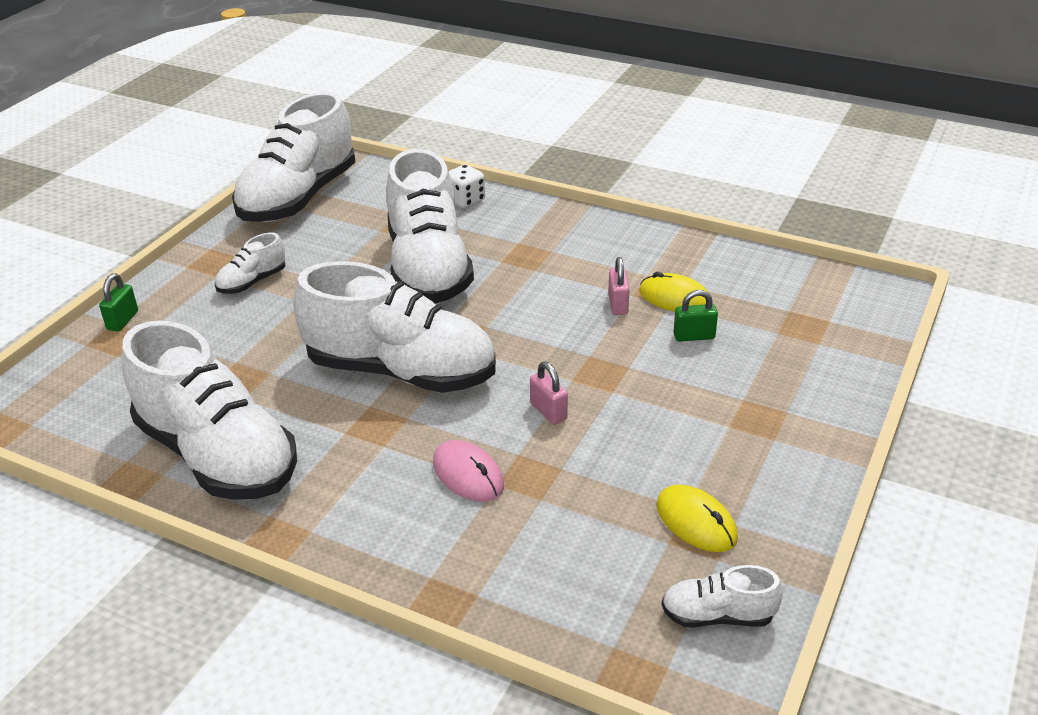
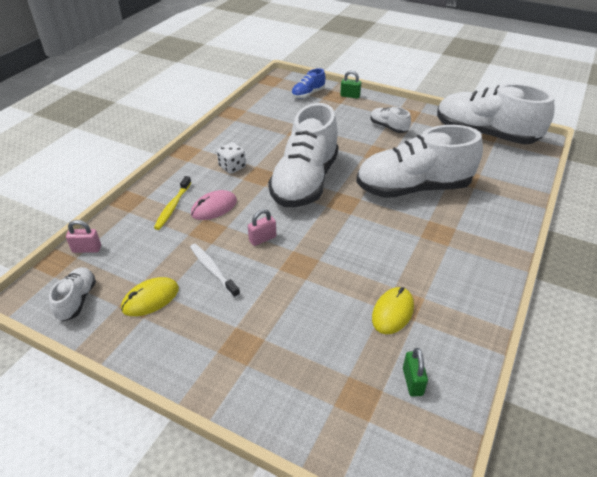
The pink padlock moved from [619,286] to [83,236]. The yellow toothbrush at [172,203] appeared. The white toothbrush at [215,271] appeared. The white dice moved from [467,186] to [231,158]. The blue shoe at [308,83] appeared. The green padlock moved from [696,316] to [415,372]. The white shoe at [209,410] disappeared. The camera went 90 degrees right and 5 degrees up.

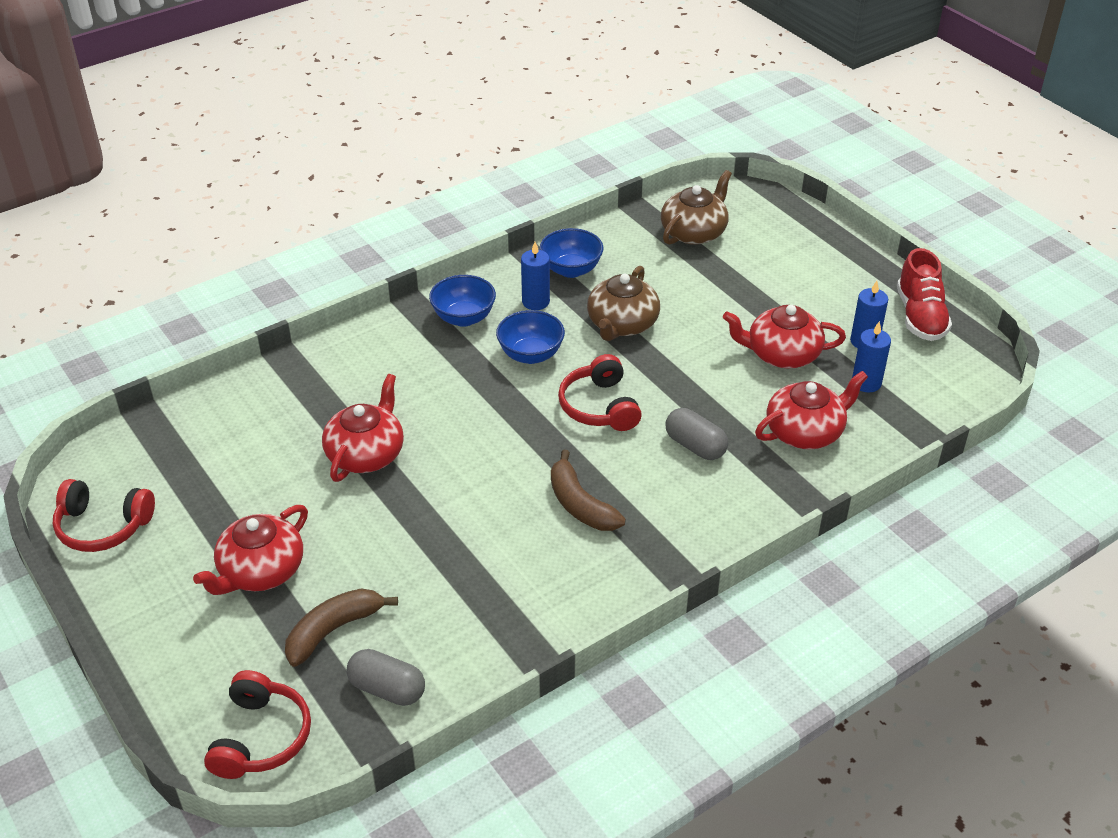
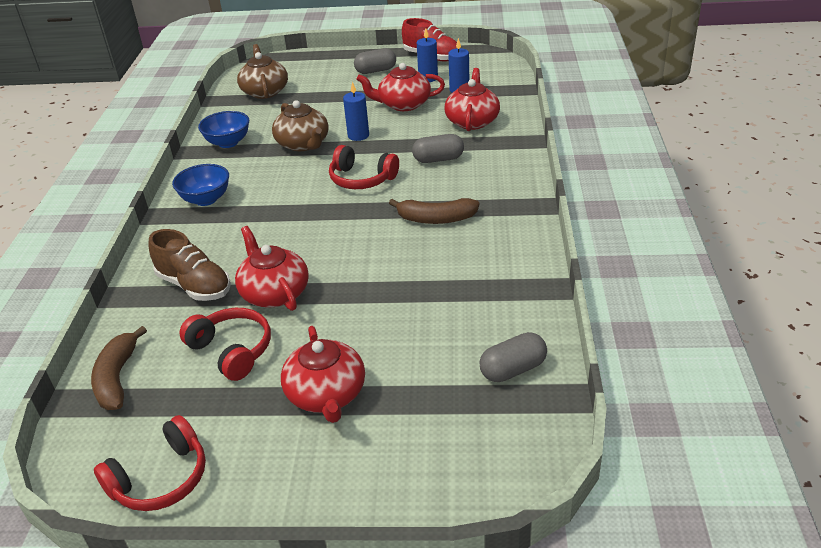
The brown banana moved from [341,628] to [119,368]. The brown shoe at [190,265] appeared. The red headphones moved from [257,724] to [225,344]. The blue candle moved from [535,276] to [356,111]. The grey capsule at [375,61] appeared. The red teapot at [784,336] turned 45 degrees clockwise. The blue bowl at [530,337] disappeared. The camera went 50 degrees left and 5 degrees down.

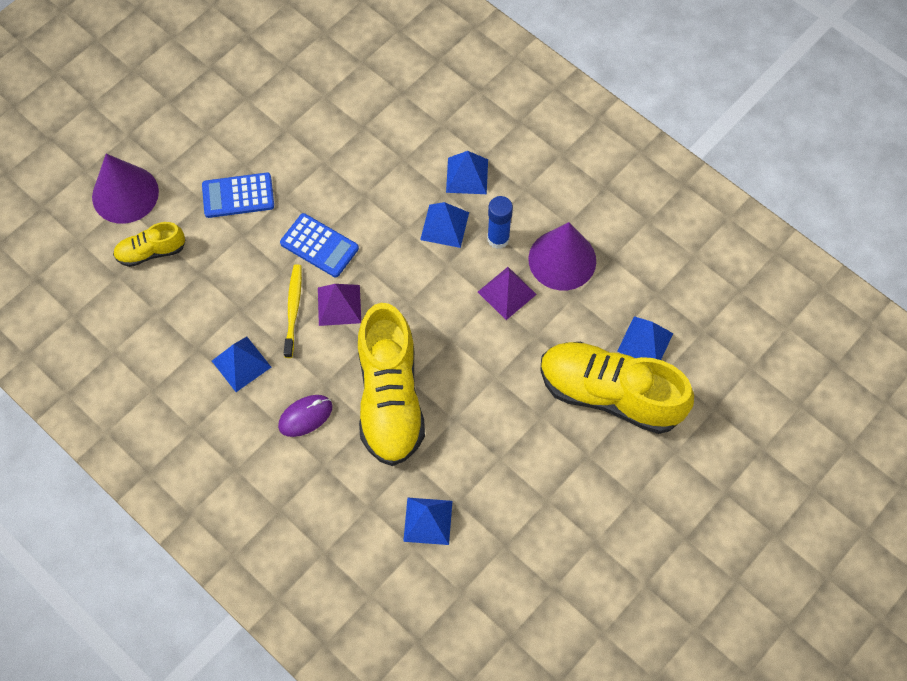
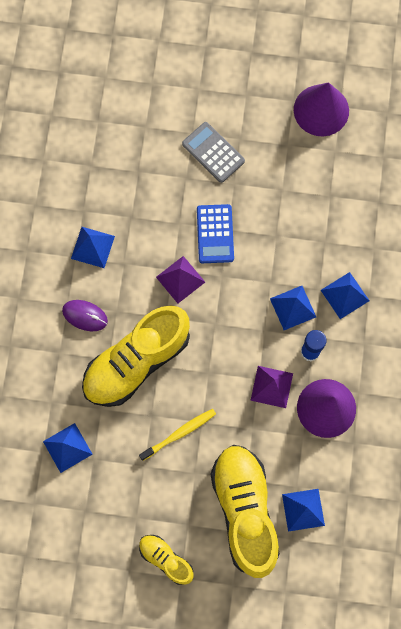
The yellow toothbrush moved from [293,311] to [177,435]. The yellow shoe moved from [149,244] to [166,560]. The blue calculator at [238,195] became the grey calculator at [213,152]. The purple cone moved from [125,189] to [321,109]. The camera went 55 degrees right and 10 degrees up.

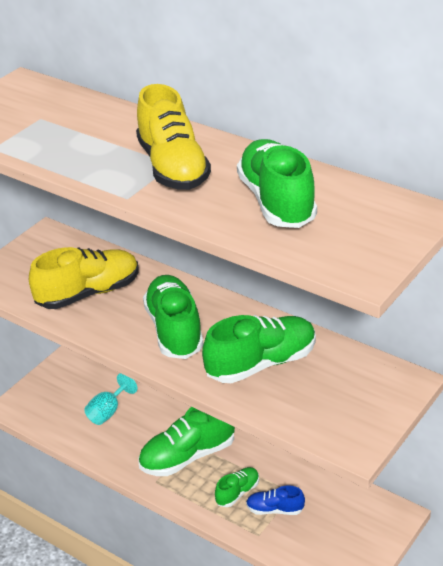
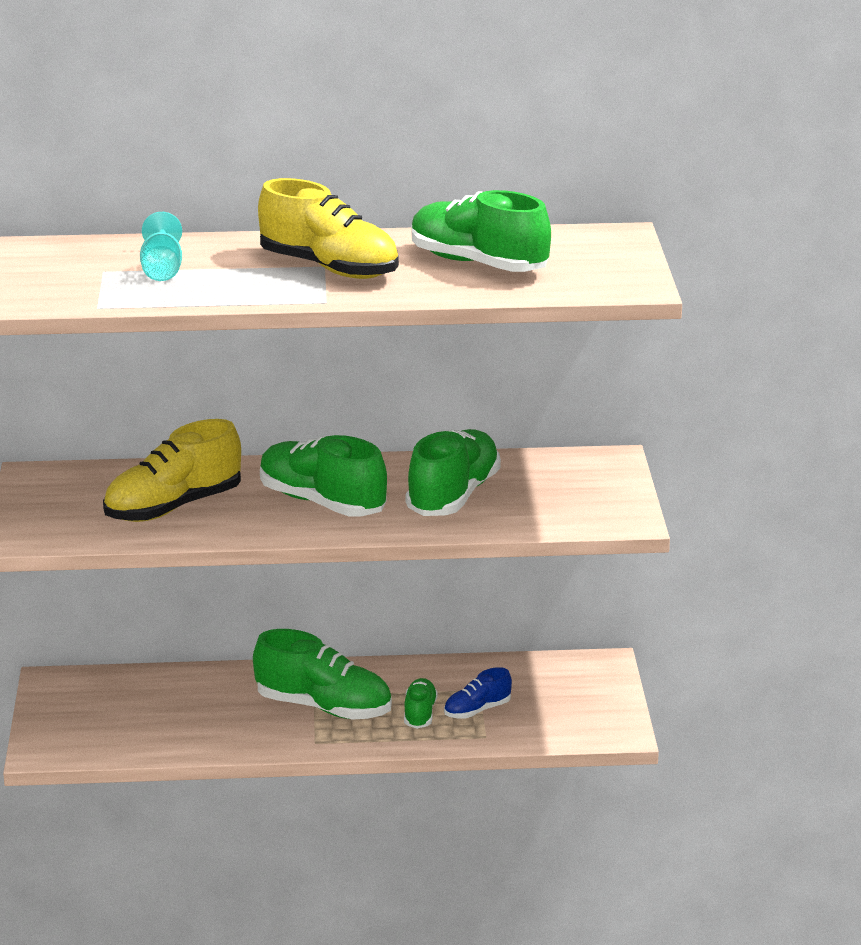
The yellow shoe at [84,278] turned 150 degrees counterclockwise. The turquoise goblet moved from [111,399] to [161,246]. The green shoe at [186,441] turned 90 degrees counterclockwise. The camera went 40 degrees left and 10 degrees down.

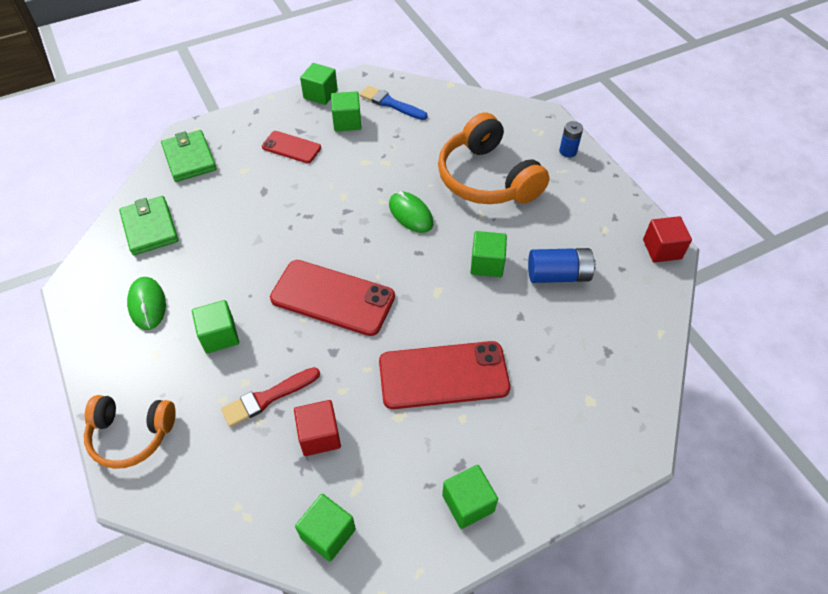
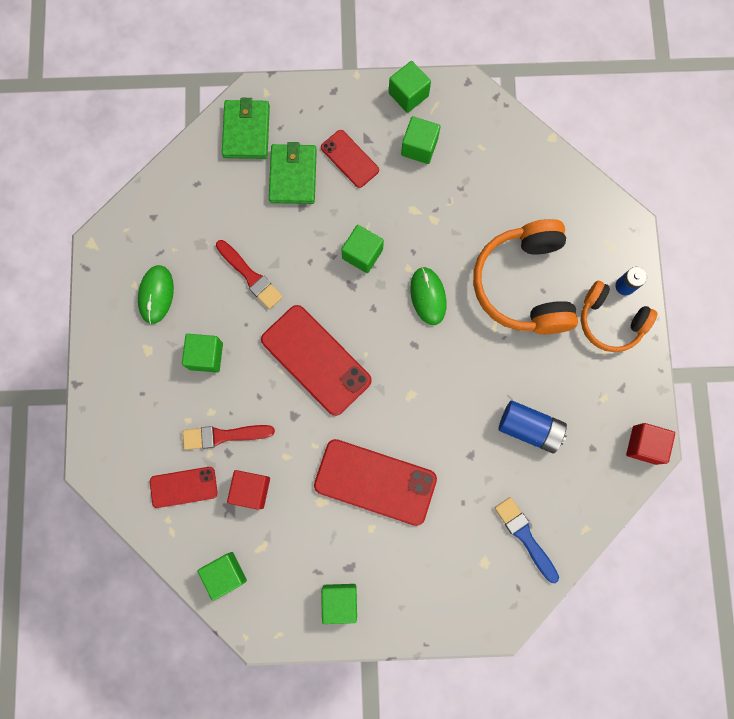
The red phone at [184,487] appeared. The red brush at [249,274] appeared. The green wallet moved from [148,225] to [293,173]. The green cube moved from [489,254] to [362,249]. The blue brush moved from [393,103] to [527,540]. The orange headphones moved from [130,432] to [619,316]. The camera went 25 degrees right and 25 degrees up.

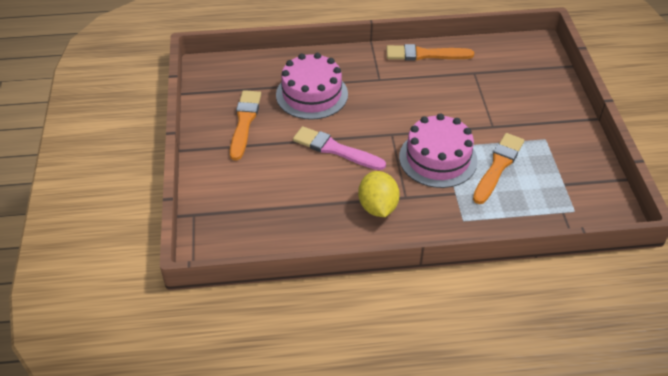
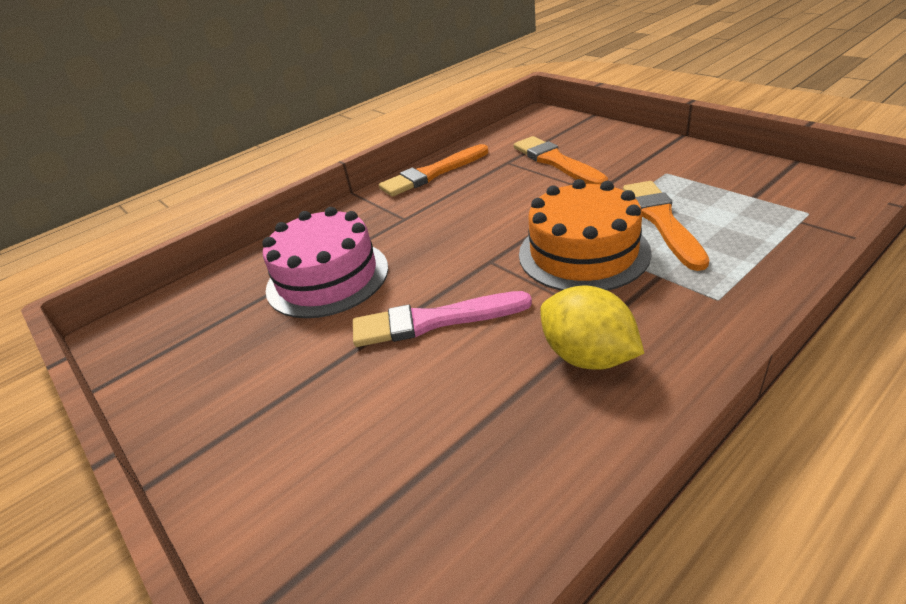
The orange brush moved from [245,125] to [561,160]. The pink cake at [438,150] became the orange cake at [585,235]. The camera went 30 degrees left and 10 degrees down.

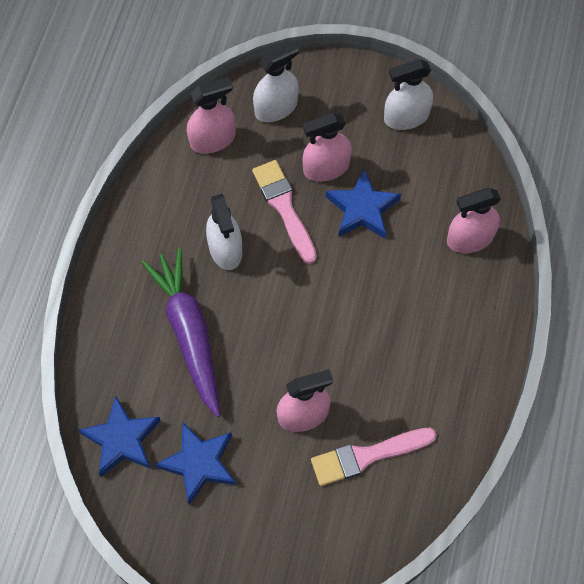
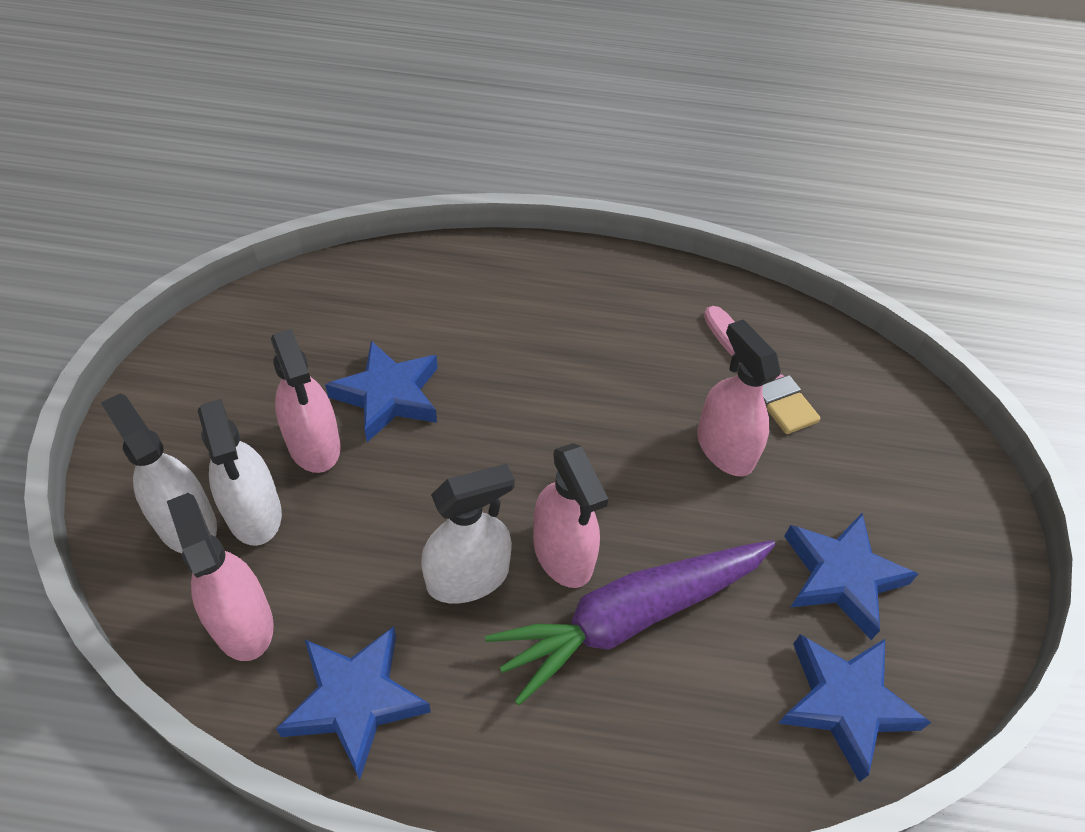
The white spray bottle moved from [408,94] to [240,472]. The blue star at [353,703] appeared. The pink spray bottle moved from [474,220] to [570,515]. The pink brush at [284,212] disappeared. The camera went 100 degrees left and 15 degrees down.

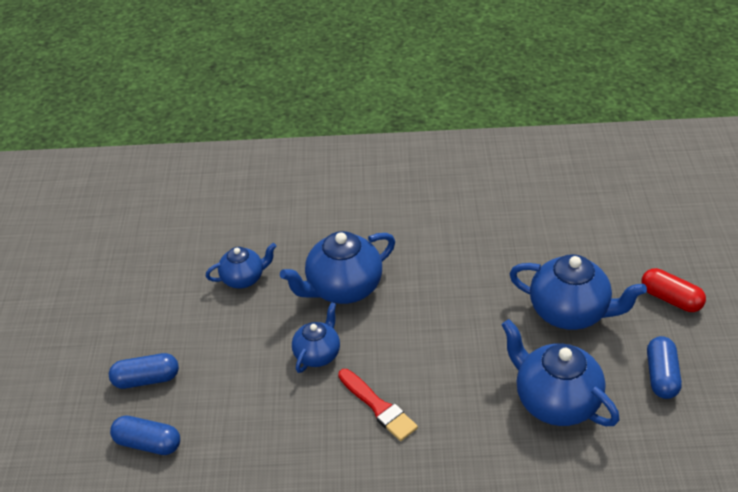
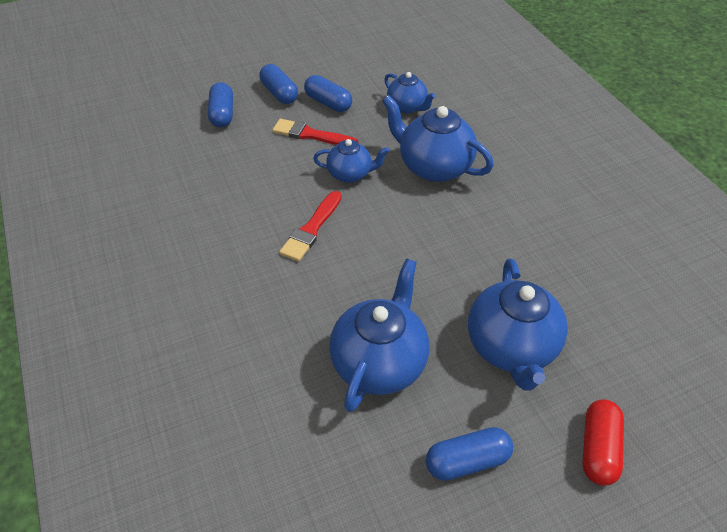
The red brush at [315,132] appeared. The blue capsule at [328,93] appeared. The camera went 65 degrees right and 5 degrees up.

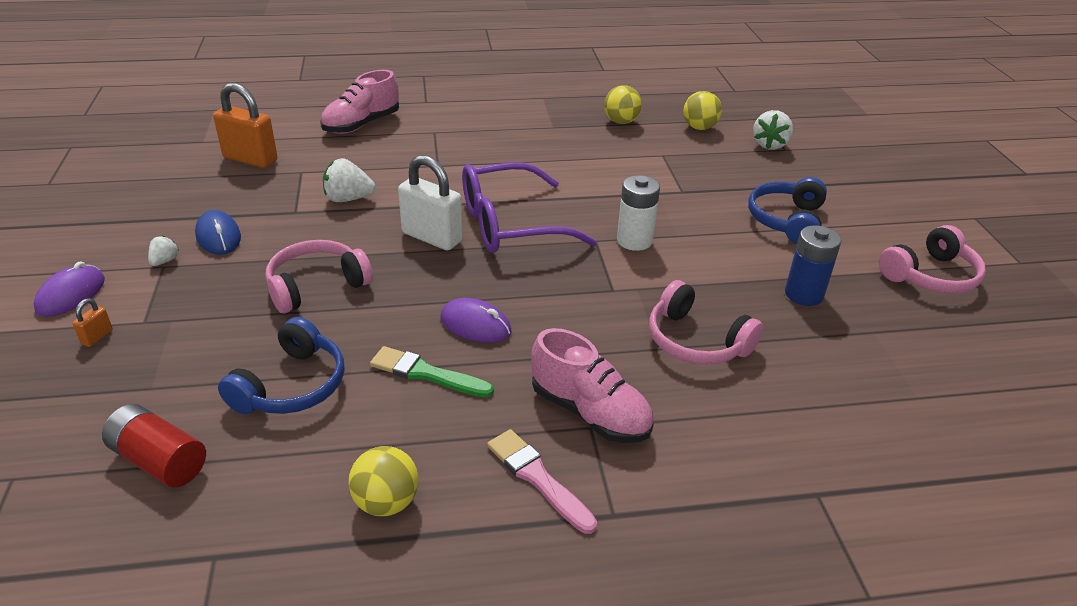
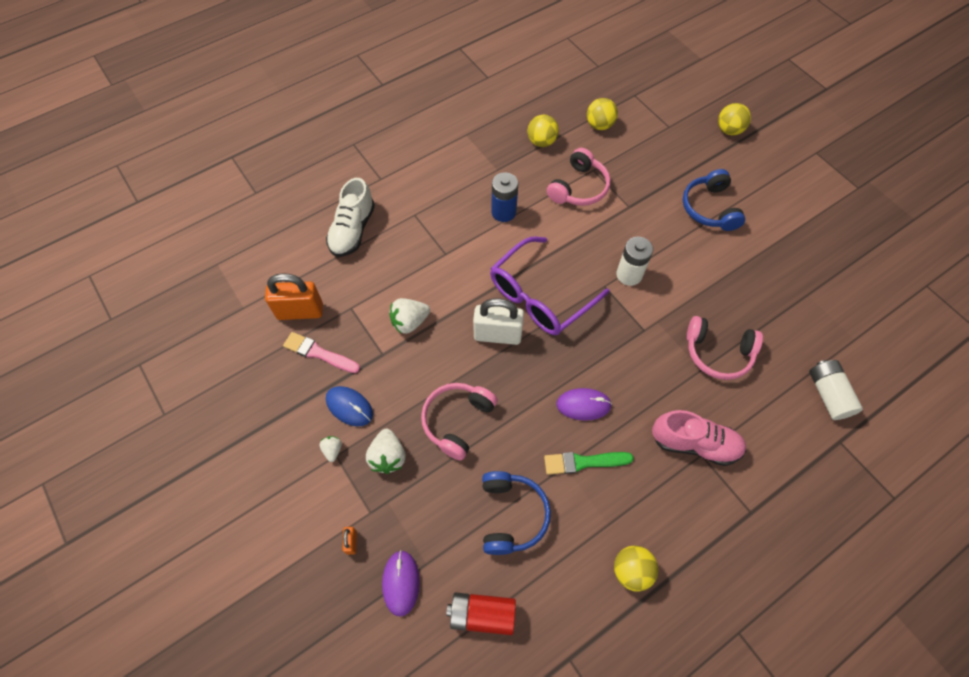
The pink brush moved from [542,481] to [321,352]. The pink shoe at [359,102] became the white shoe at [350,217]. The white strawberry moved from [773,130] to [386,451]. The purple mouse moved from [69,289] to [401,583]. The blue battery moved from [813,265] to [504,197]. The pink headphones moved from [932,259] to [579,177]. The yellow ball at [734,119] appeared. The white battery at [836,390] appeared. The camera went 25 degrees left and 25 degrees up.

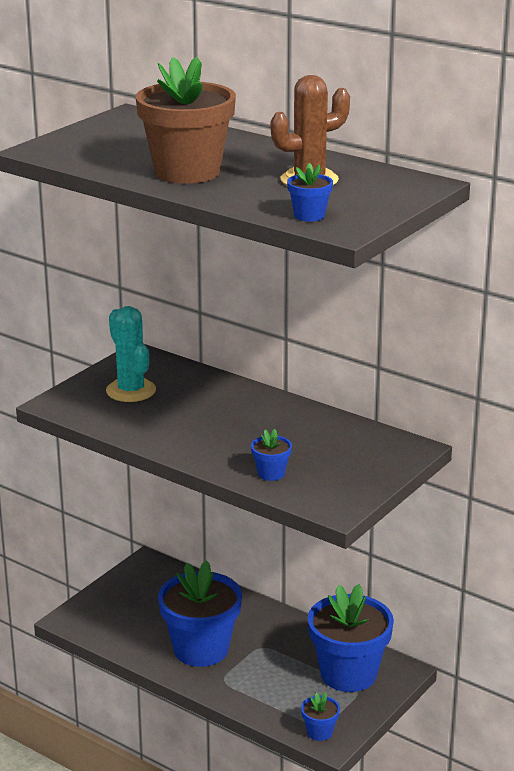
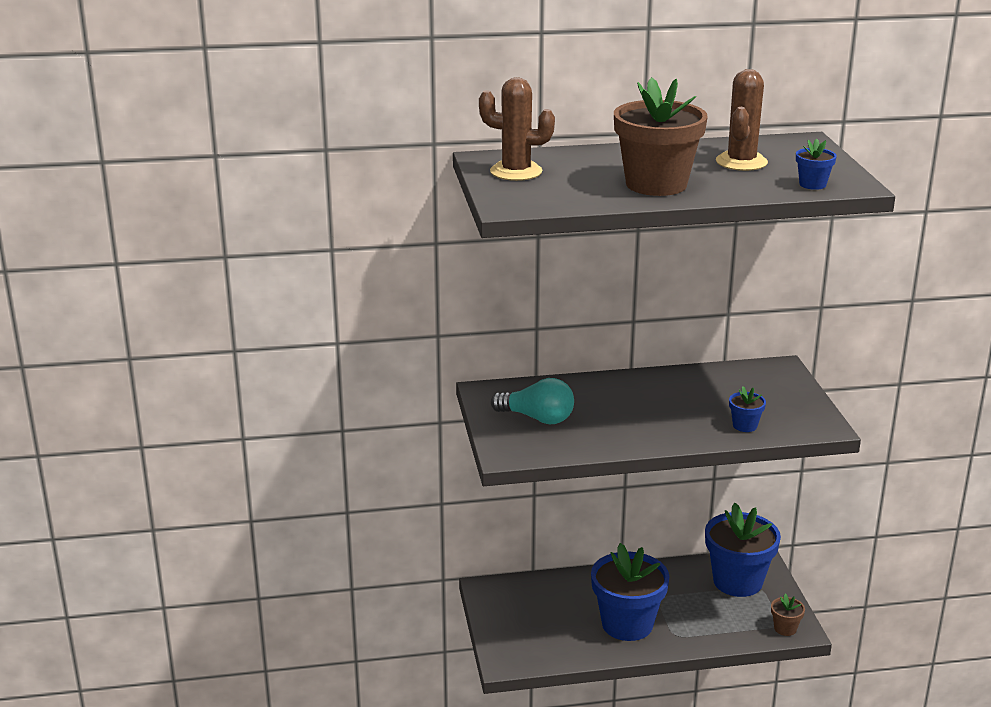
The brown cactus at [517,129] appeared. The turquoise cactus at [131,354] was replaced by the turquoise light bulb at [532,401]. The blue flower pot at [320,716] became the brown flower pot at [788,614]. The camera went 45 degrees left and 0 degrees up.

